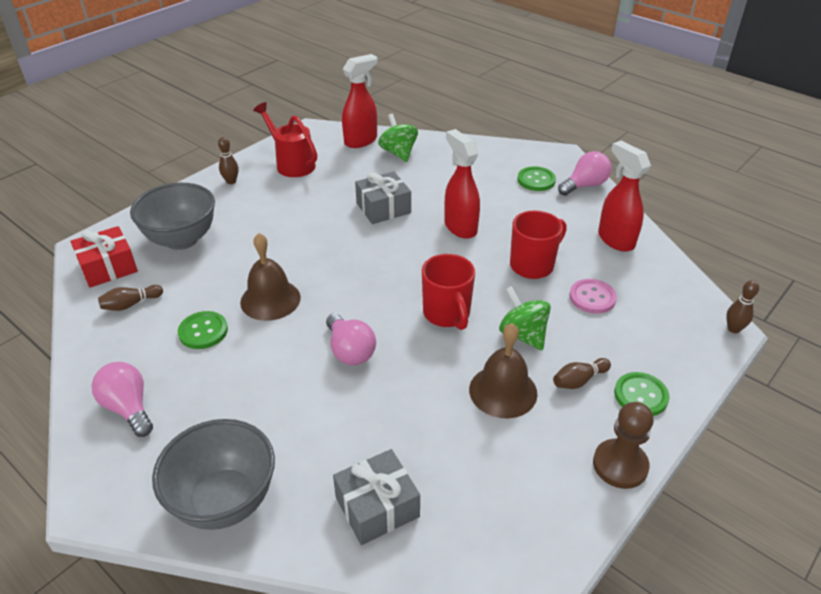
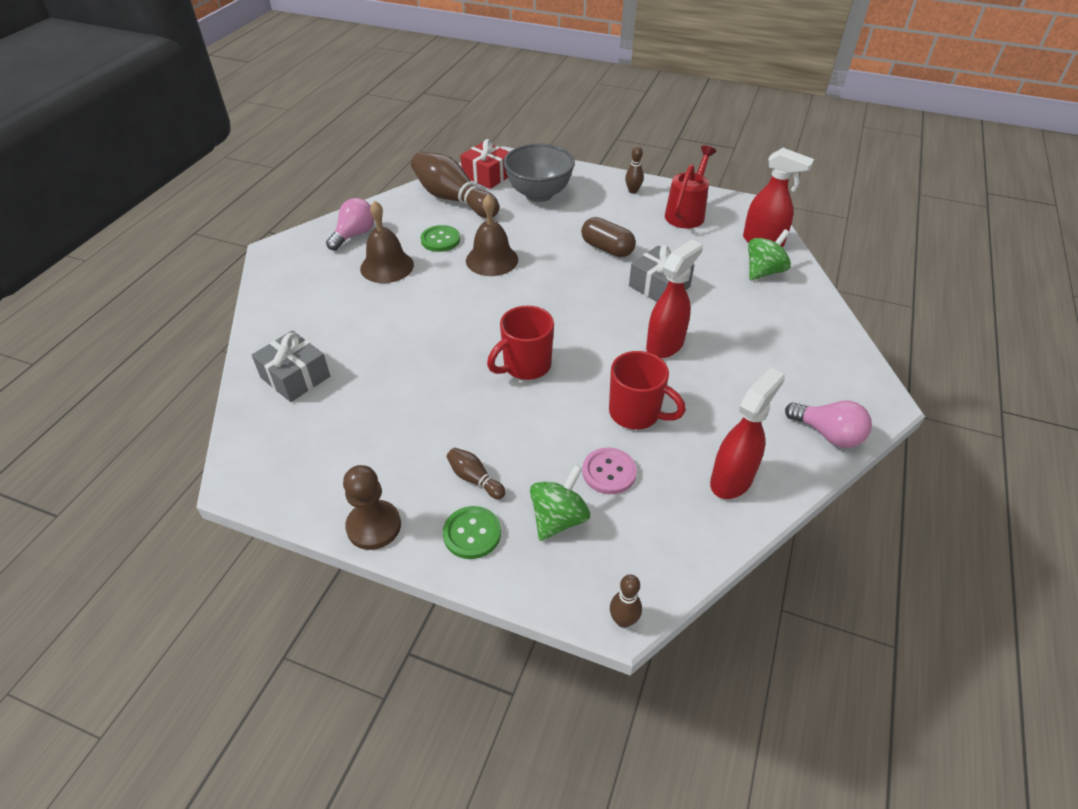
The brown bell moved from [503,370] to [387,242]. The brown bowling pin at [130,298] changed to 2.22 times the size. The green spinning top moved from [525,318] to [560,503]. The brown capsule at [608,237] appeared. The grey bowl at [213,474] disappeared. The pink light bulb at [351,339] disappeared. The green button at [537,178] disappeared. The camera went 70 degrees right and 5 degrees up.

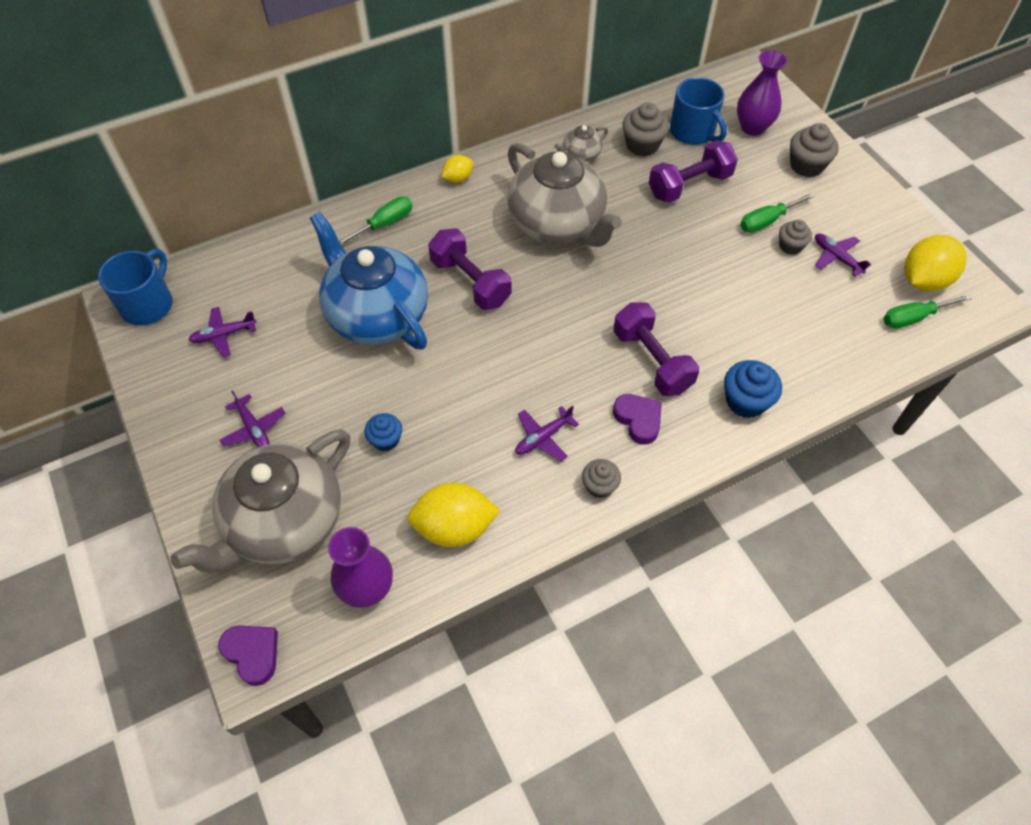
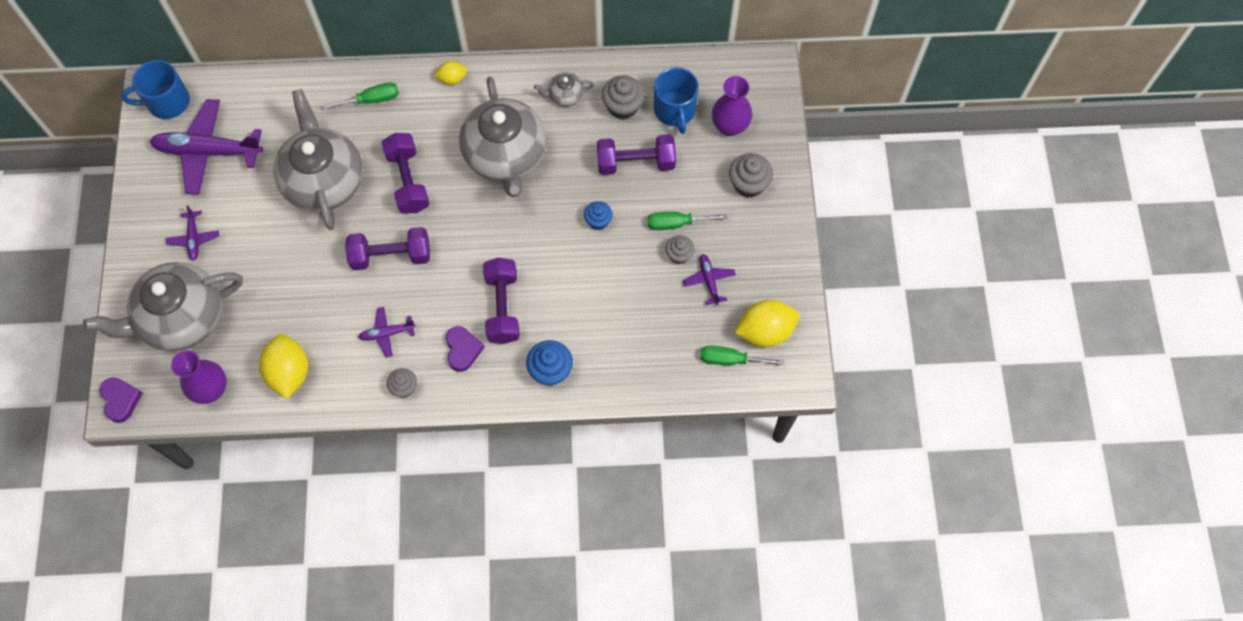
The blue mug at [135,287] turned 150 degrees counterclockwise. The purple plane at [223,332] changed to 2.08 times the size. The yellow lemon at [453,515] turned 60 degrees clockwise. The blue teapot at [369,281] became the grey teapot at [318,159]. The purple dumbbell at [387,248] appeared. The blue cupcake moved from [383,432] to [598,215]. The camera went 25 degrees right and 10 degrees up.

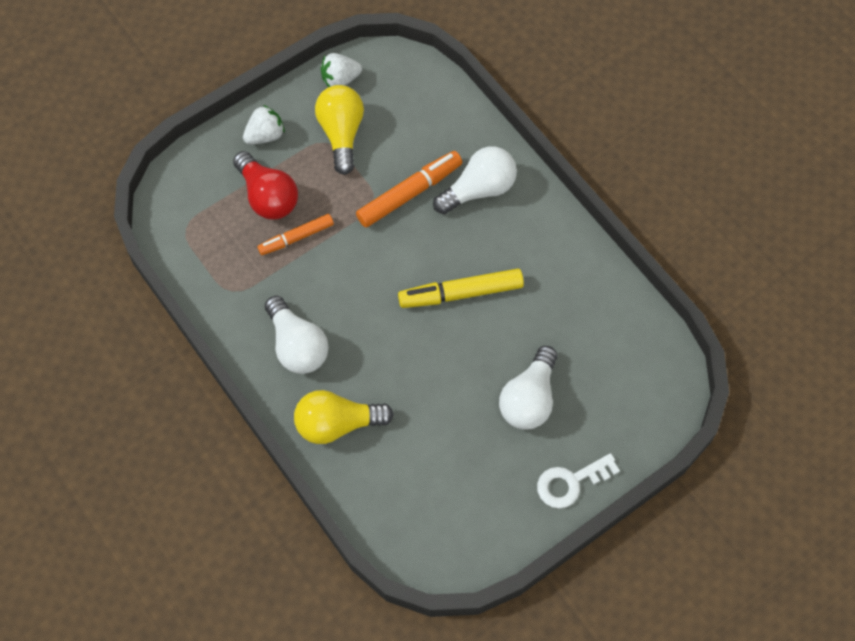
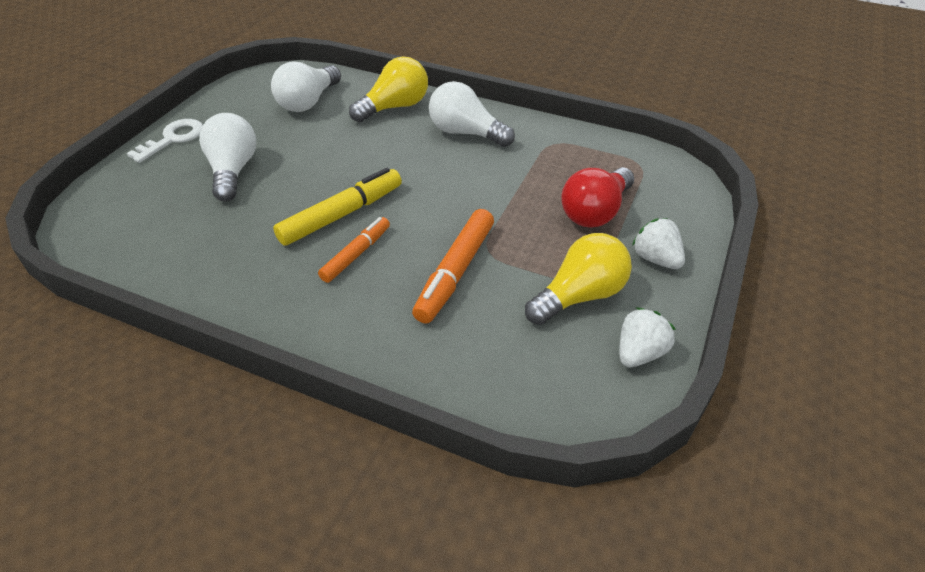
The white light bulb moved from [475,180] to [306,86]. The orange marker moved from [296,234] to [354,250]. The yellow light bulb at [339,130] turned 90 degrees counterclockwise. The red light bulb at [265,185] turned 75 degrees counterclockwise. The white strawberry at [264,124] turned 120 degrees clockwise. The camera went 150 degrees right and 20 degrees down.

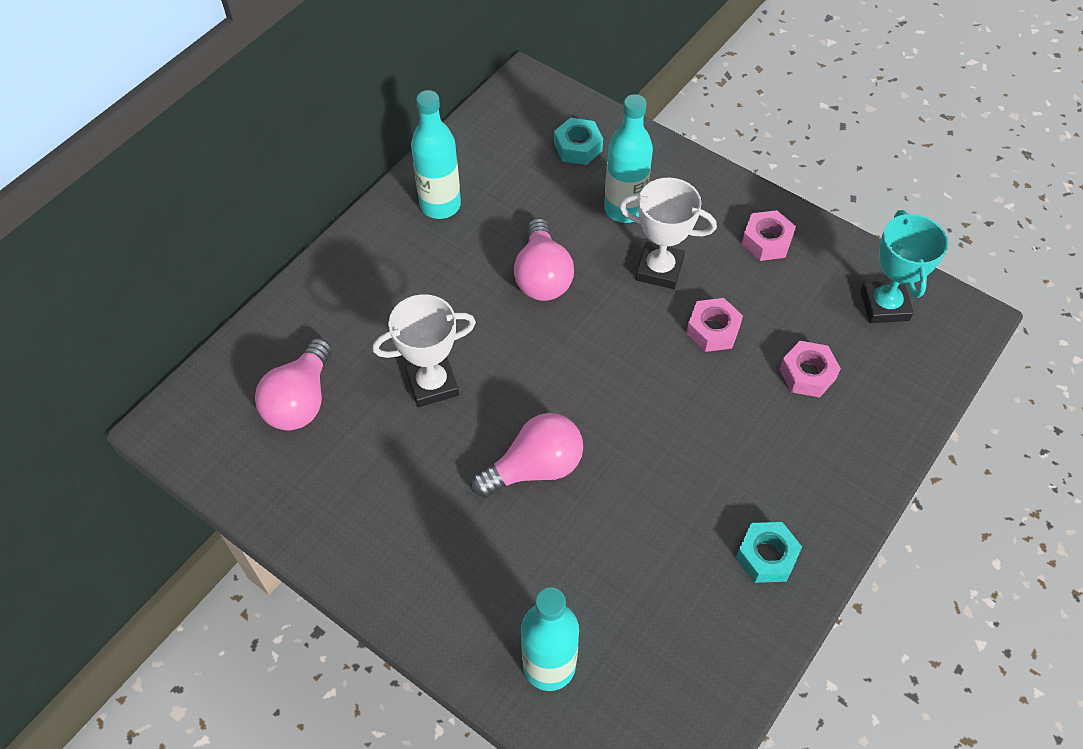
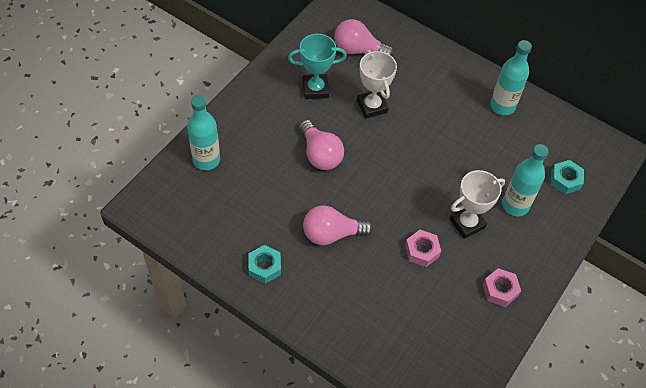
The turquoise trophy moved from [904,266] to [317,66]. The pink light bulb moved from [544,259] to [338,225]. The white trophy at [668,233] turned 45 degrees clockwise. The pink nut at [810,369] disappeared. The camera went 85 degrees right and 0 degrees up.

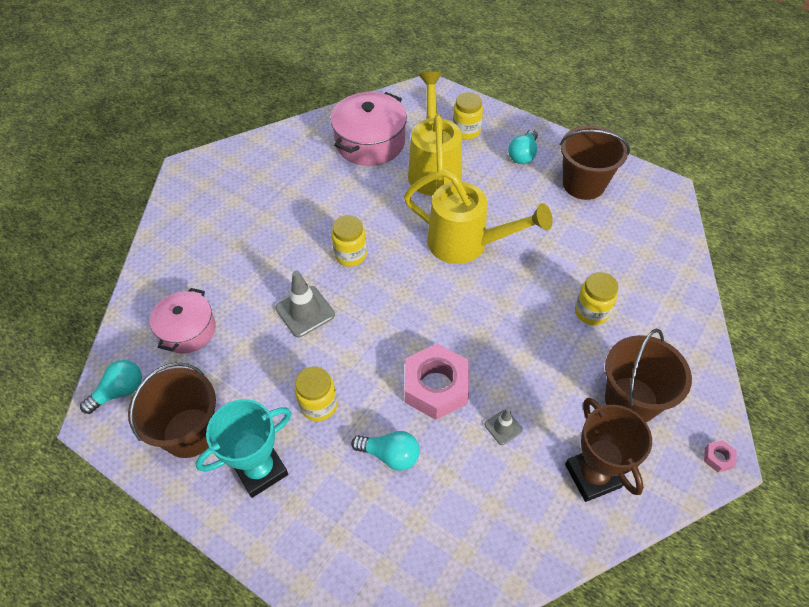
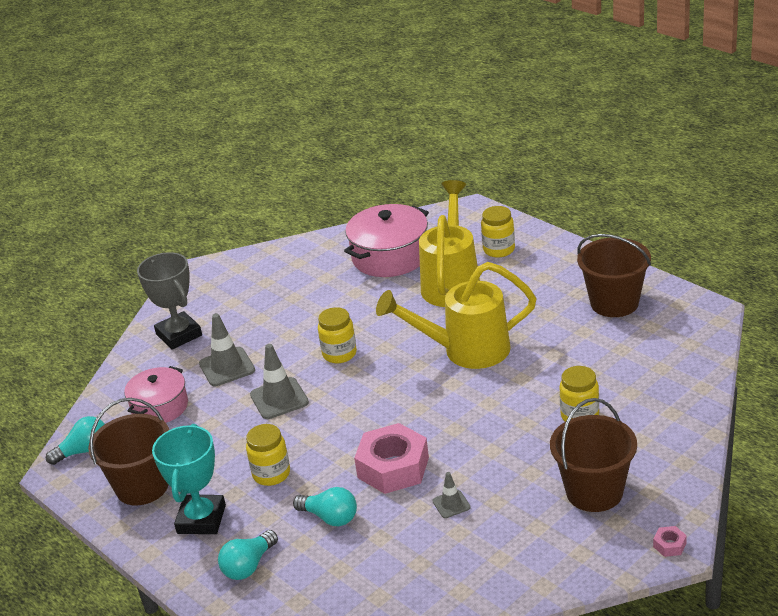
The grey trophy at [169,301] appeared. The turquoise trophy at [243,448] turned 60 degrees counterclockwise. The grey traffic cone at [227,349] appeared. The turquoise light bulb moved from [523,146] to [248,555]. The yellow watering can at [478,216] turned 135 degrees clockwise. The brown trophy at [608,450] disappeared. The camera went 15 degrees right and 20 degrees down.

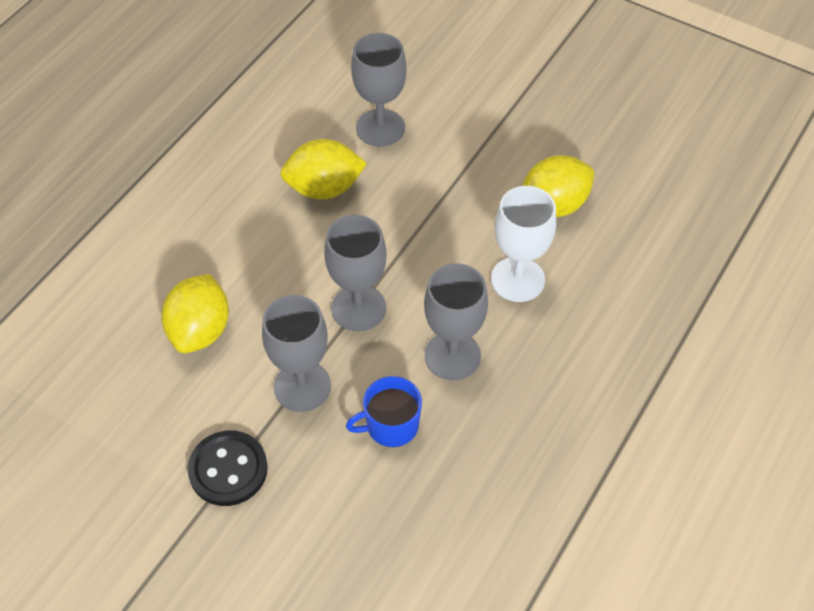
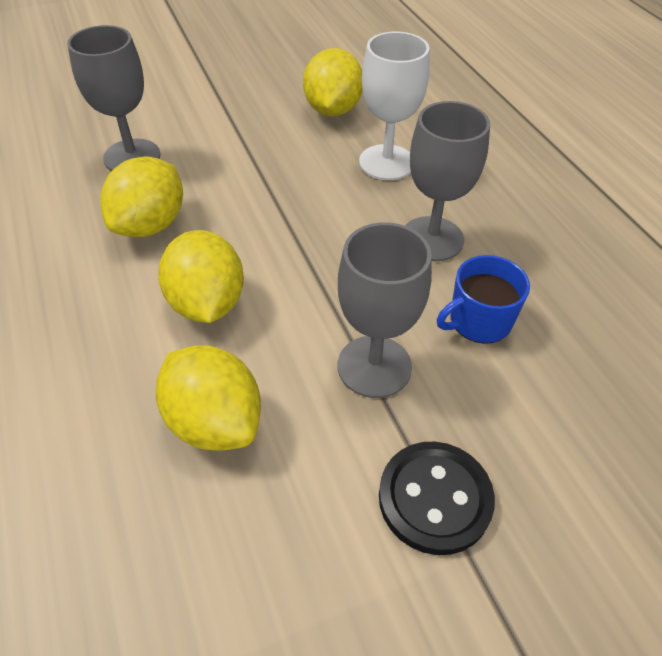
The yellow lemon at [201,276] appeared. The blue mug at [384,411] turned 45 degrees clockwise. The grey goblet at [355,273] disappeared. The camera went 55 degrees left and 5 degrees down.

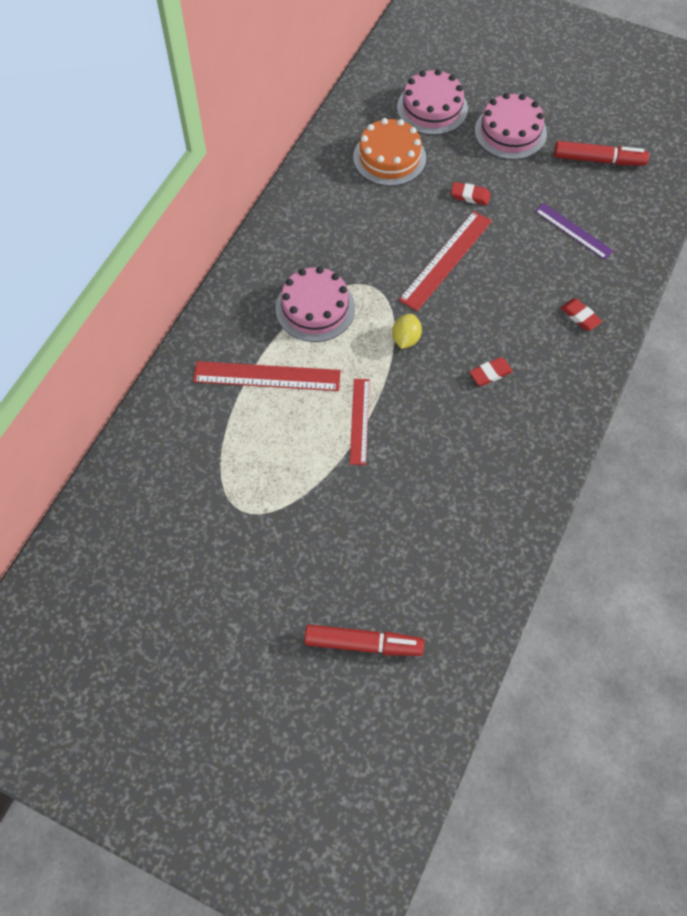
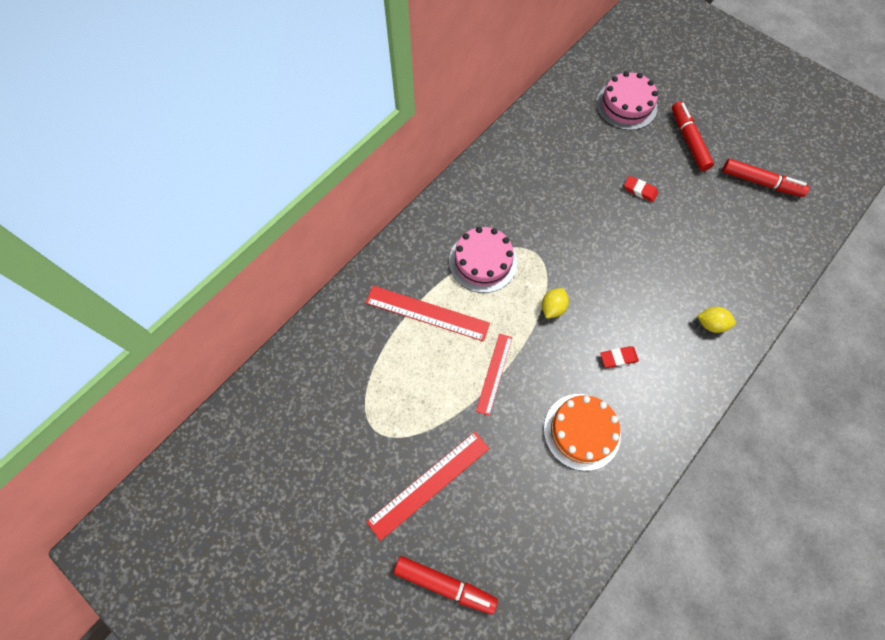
The red ruler moved from [445,261] to [428,486]. The orange cake moved from [389,152] to [582,432]. The pink cake at [511,126] was replaced by the red marker at [693,136]. The red eraser at [581,315] was replaced by the yellow lemon at [716,320]. The purple ruler at [574,231] disappeared. The camera went 15 degrees right and 5 degrees up.

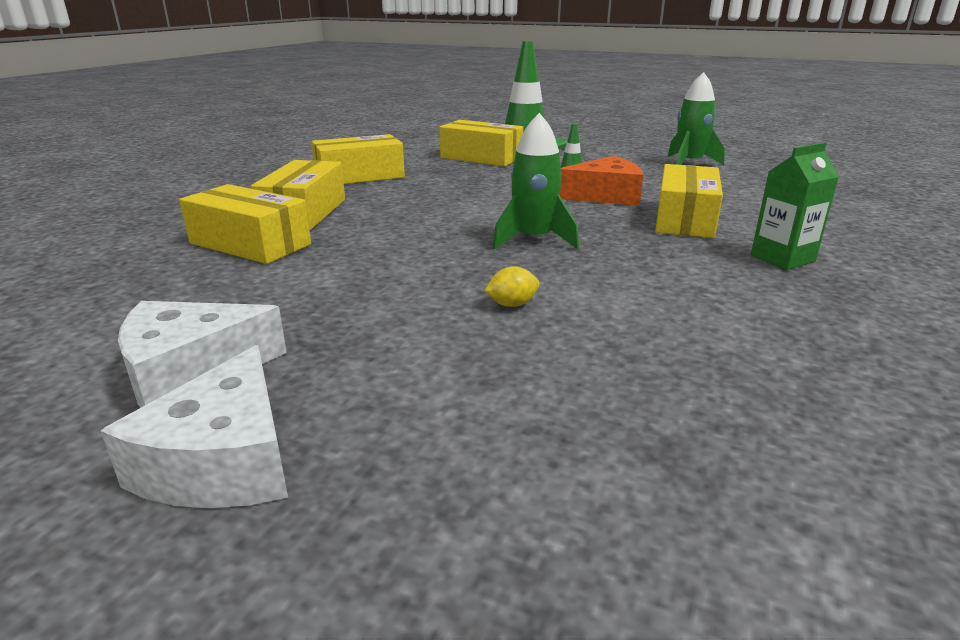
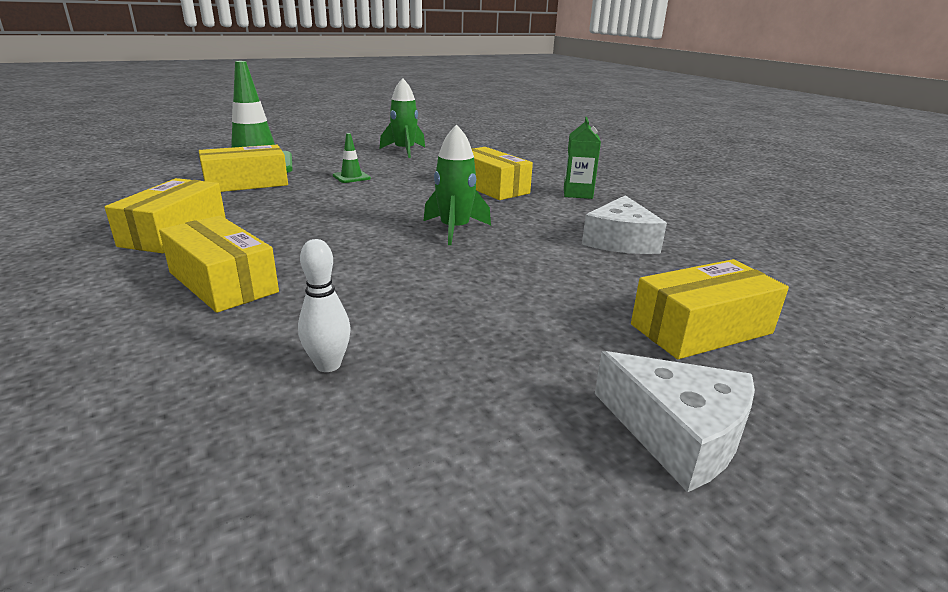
The white bowling pin at [324,305] appeared. The white cheese moved from [202,354] to [624,224]. The yellow box moved from [245,224] to [710,309]. The yellow lemon at [511,286] disappeared. The orange cheese at [601,181] disappeared. The camera went 55 degrees left and 0 degrees up.

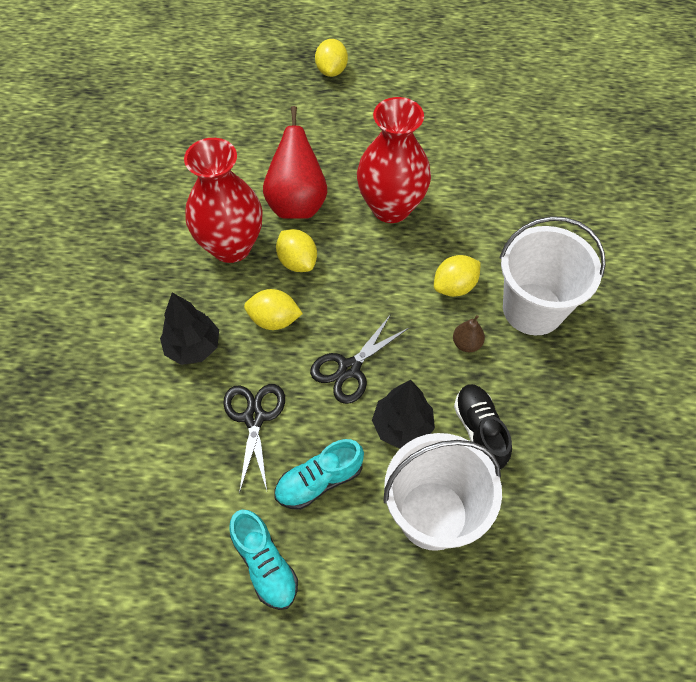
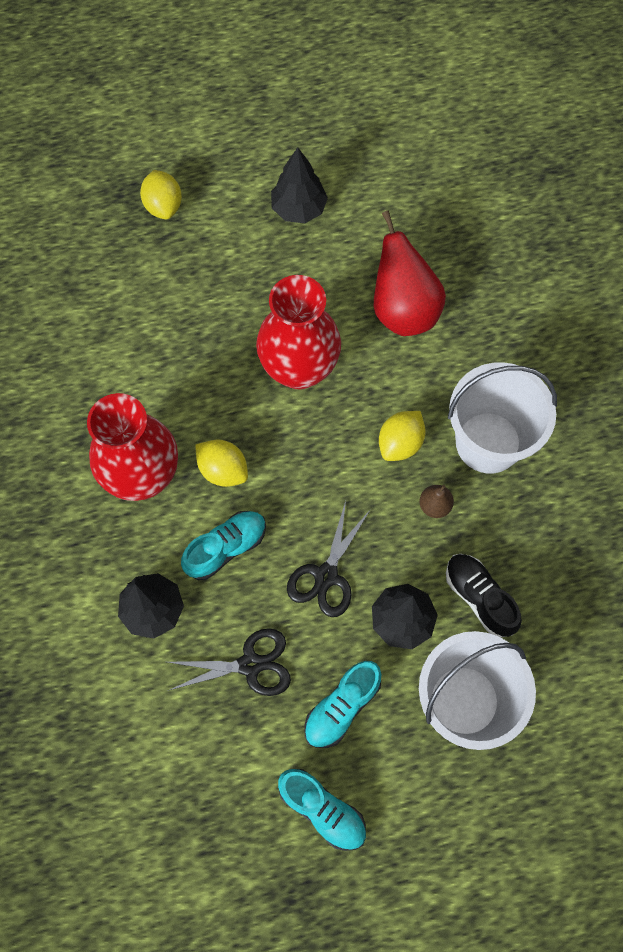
The black scissors at [254,439] turned 105 degrees clockwise. The yellow lemon at [273,309] was replaced by the turquoise shoe at [223,545]. The black tree at [299,185] appeared. The red pear moved from [295,162] to [409,273]. The camera went 20 degrees left and 10 degrees up.

